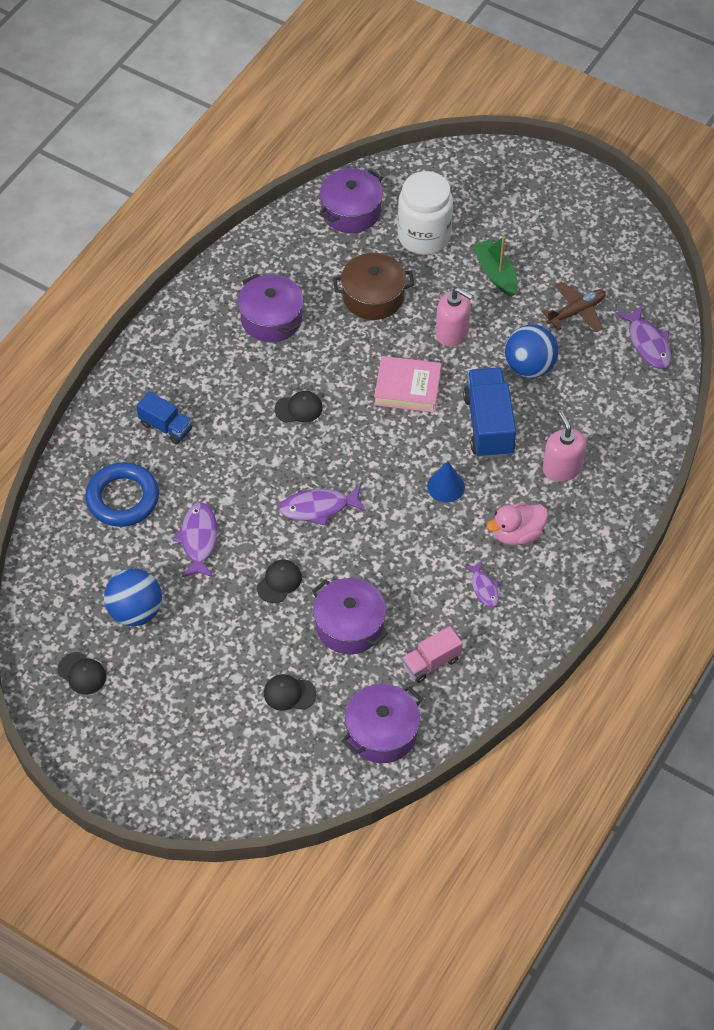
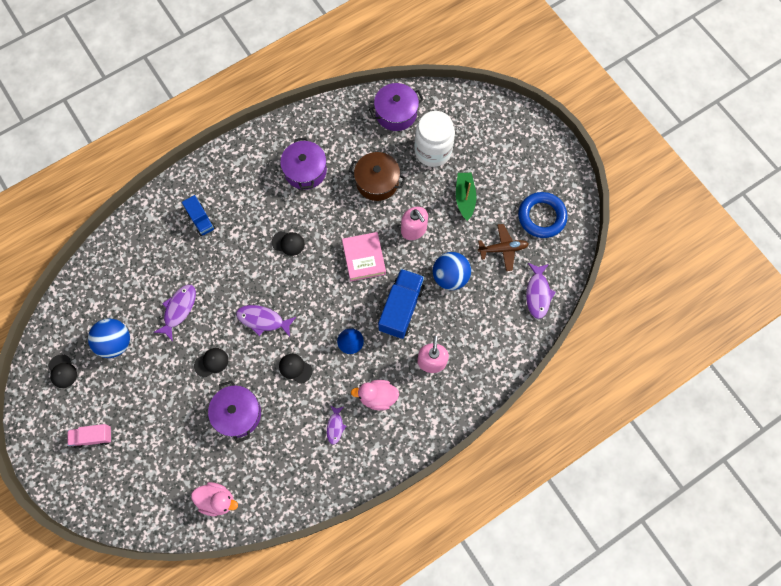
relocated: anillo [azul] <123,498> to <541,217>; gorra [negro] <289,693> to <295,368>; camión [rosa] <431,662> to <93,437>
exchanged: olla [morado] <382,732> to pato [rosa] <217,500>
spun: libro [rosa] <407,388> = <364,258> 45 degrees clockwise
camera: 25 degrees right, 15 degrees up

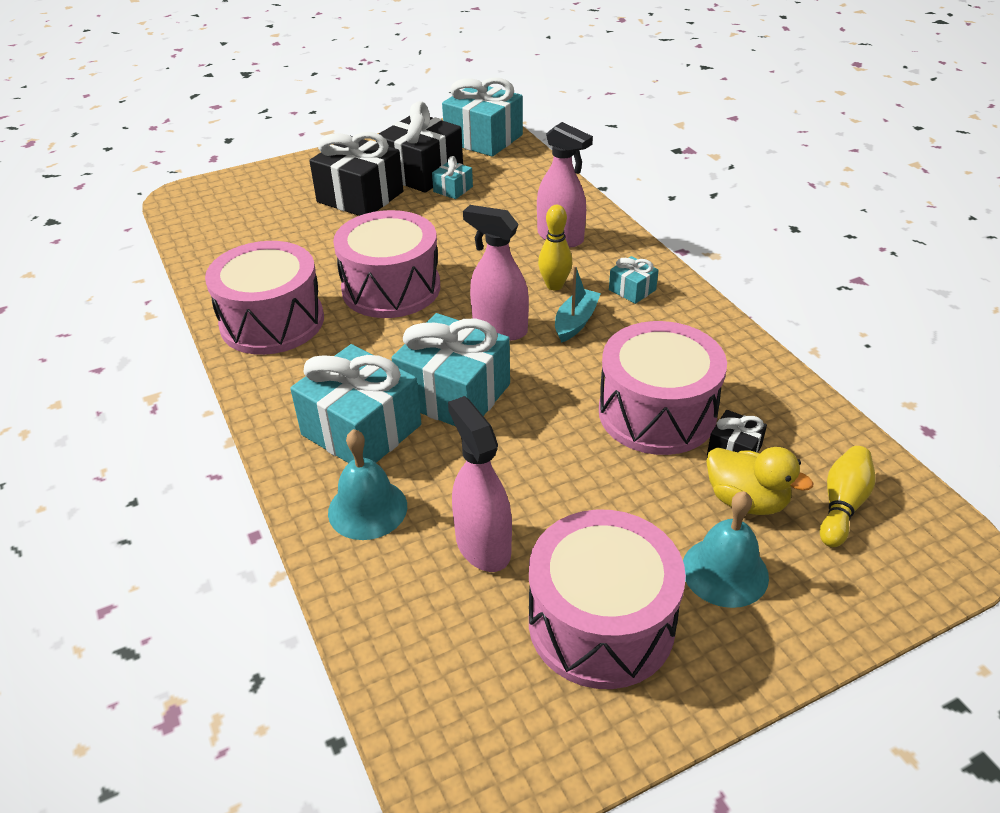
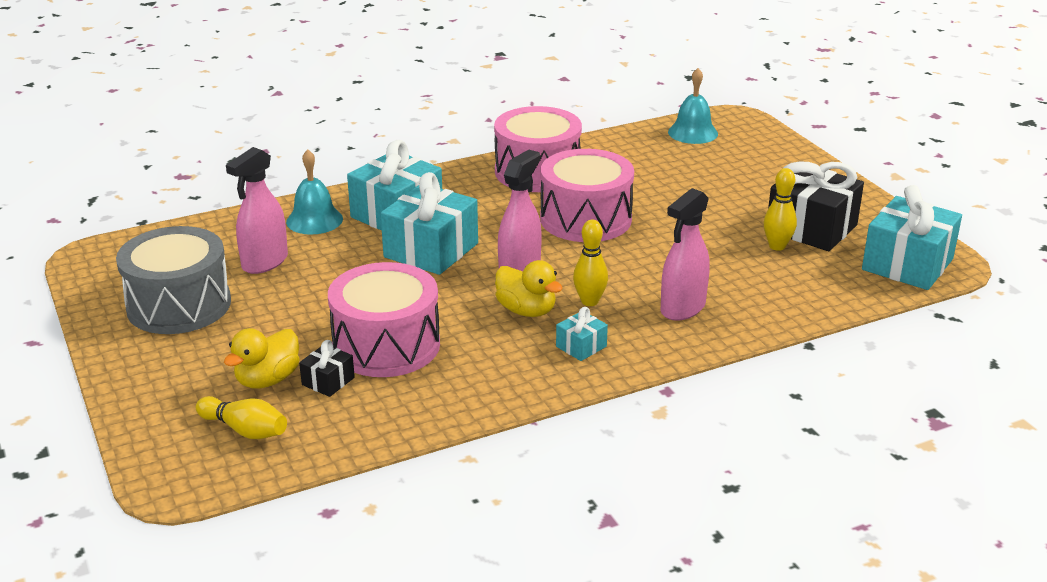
missing: regalo [negro] <360,197>
relocated: campana [turquesa] <725,571> to <693,132>
exchanged: regalo [turquesa] <453,189> to bolo [amarillo] <777,246>; barco [turquesa] <575,322> to pato [amarillo] <526,311>
colour: tambor [rosa] <601,623> to tambor [gris] <179,305>
spun: pulverizador [rosa] <483,545> = <264,262> 150 degrees clockwise
camera: 90 degrees right, 10 degrees down

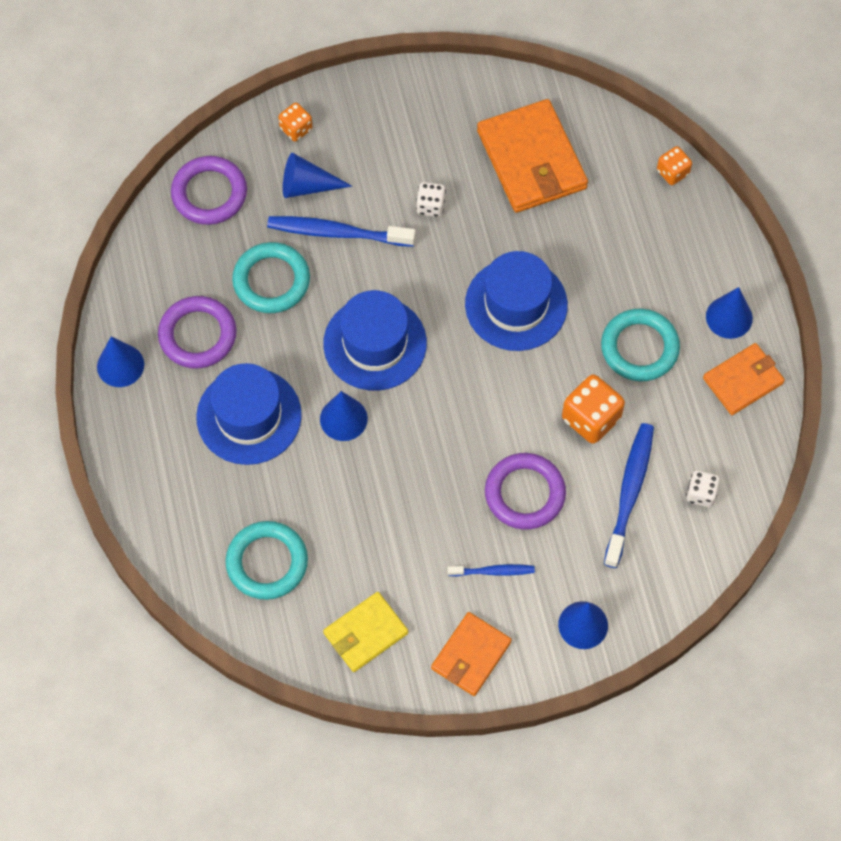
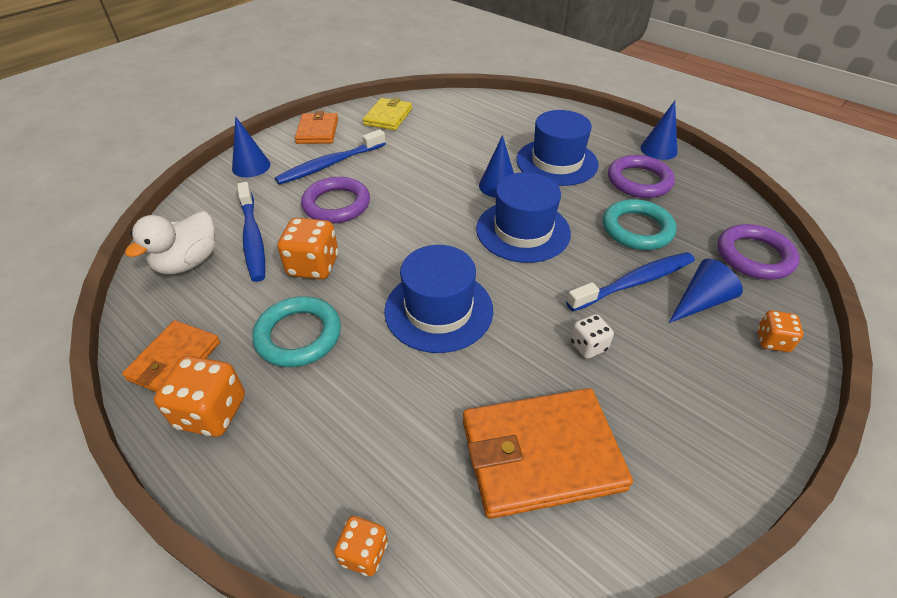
missing: anillo [turquesa] <267,562>
exchanged: dado [blanco] <701,494> to pato [blanco] <188,262>; cono [azul] <729,317> to dado [naranja] <212,412>
spun: cartera [naranja] <532,160> = <541,454> 45 degrees counterclockwise
size: cepillo de dientes [azul] <493,571> = <330,164> x1.83
camera: 145 degrees right, 20 degrees down

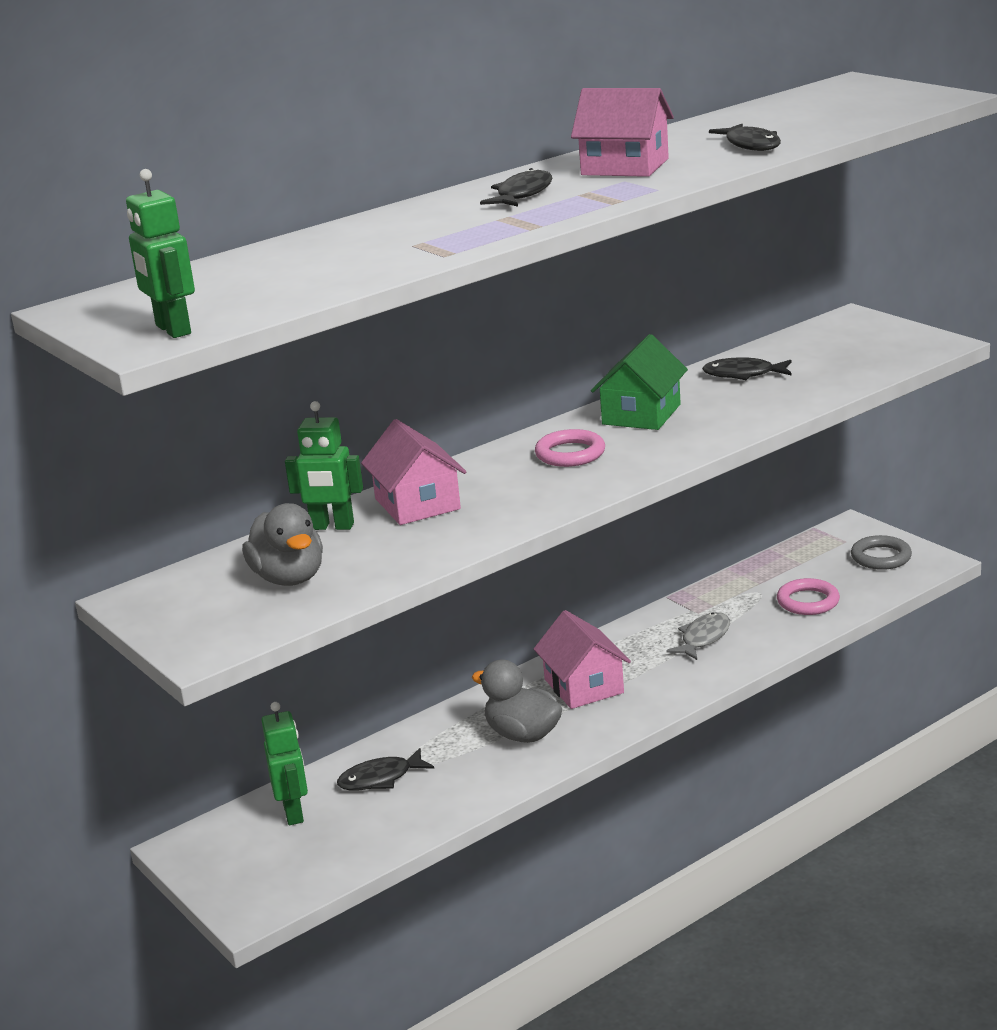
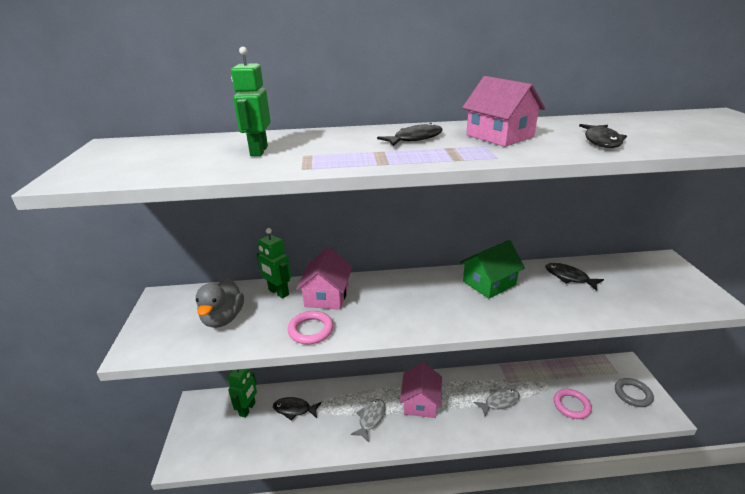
relocated: robot [verde] <172,330> to <258,151>; anillo [rosa] <570,454> to <311,330>
exchanged: pato [gris] <523,735> to pez [gris] <371,418>
camera: 30 degrees right, 5 degrees up

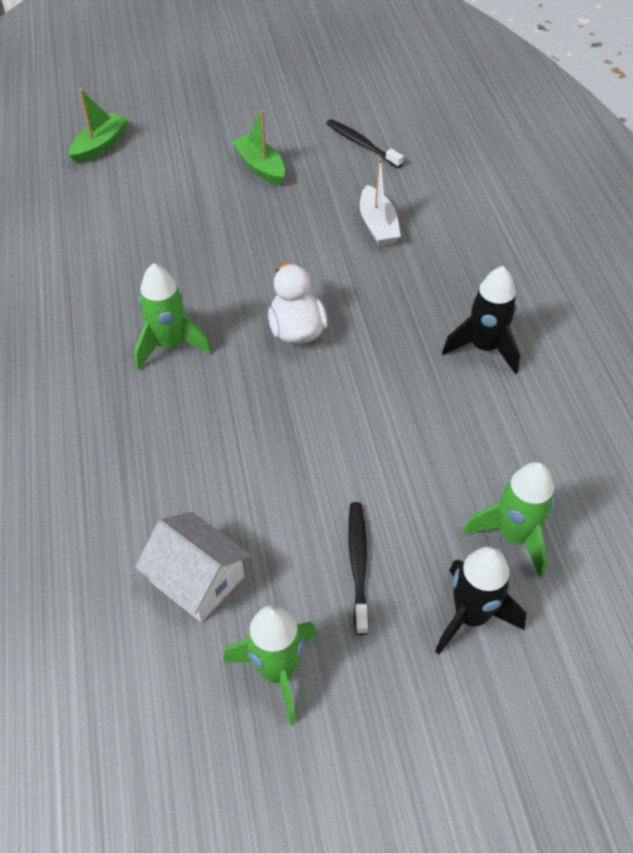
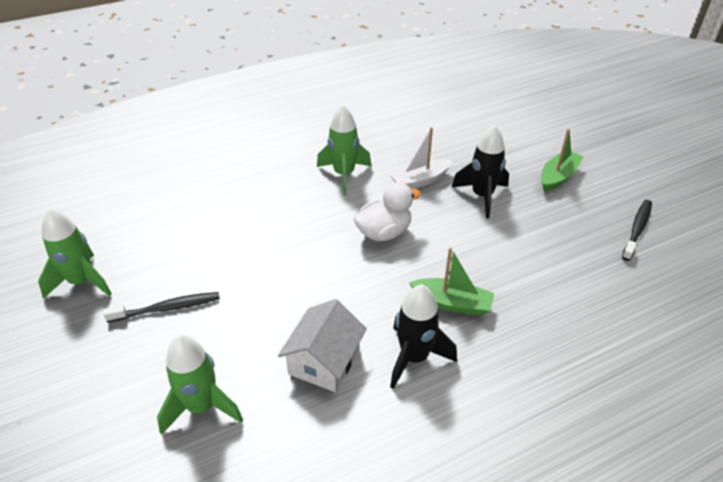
relocated: barco [verde] <100,146> to <452,303>; casa [blanco] <197,579> to <324,361>; barco [blanco] <377,225> to <420,181>; cohete [negro] <471,616> to <482,196>
camera: 75 degrees right, 10 degrees down

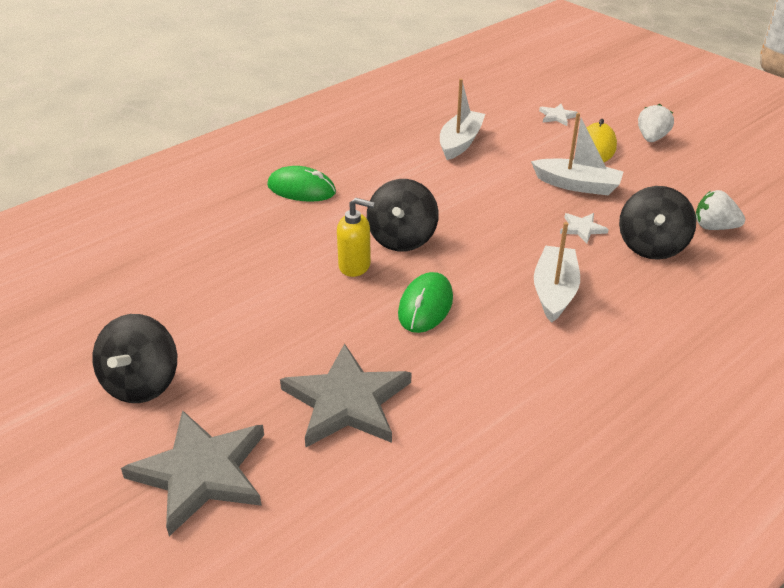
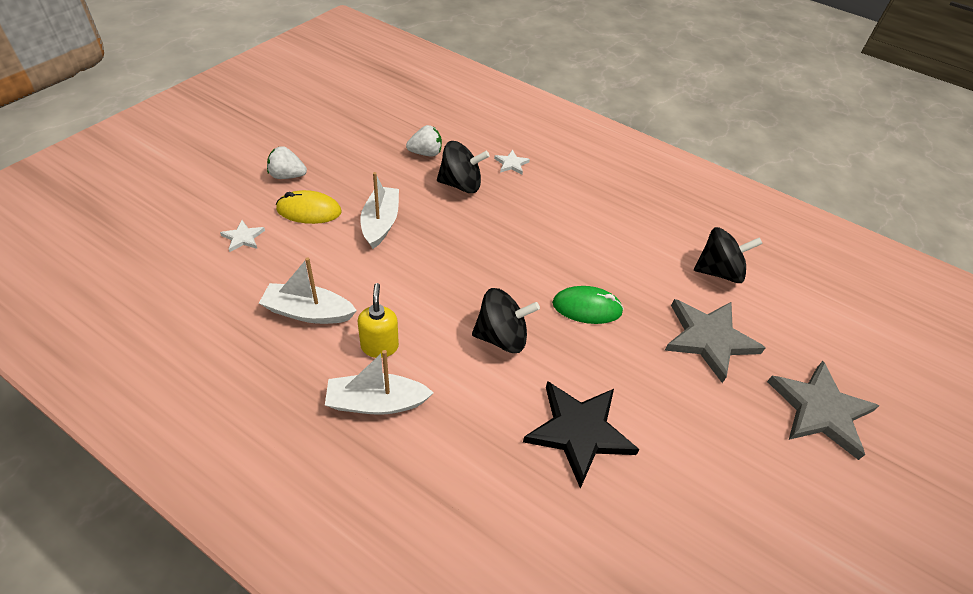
missing: ratón [verde] <301,189>
appeared: estrella [negro] <579,432>
relocated: peonza [negro] <141,383> to <718,272>; dispensador de jabón [amarillo] <355,266> to <379,346>; barco [blanco] <554,292> to <376,402>; estrella [blanco] <582,229> to <511,164>
spun: fresa [blanco] <714,227> = <425,153> 105 degrees counterclockwise
camera: 110 degrees left, 10 degrees up

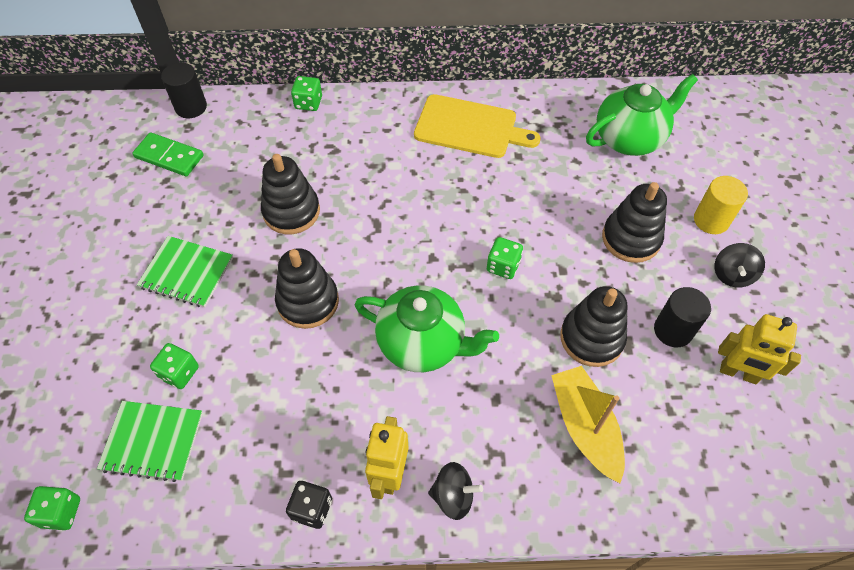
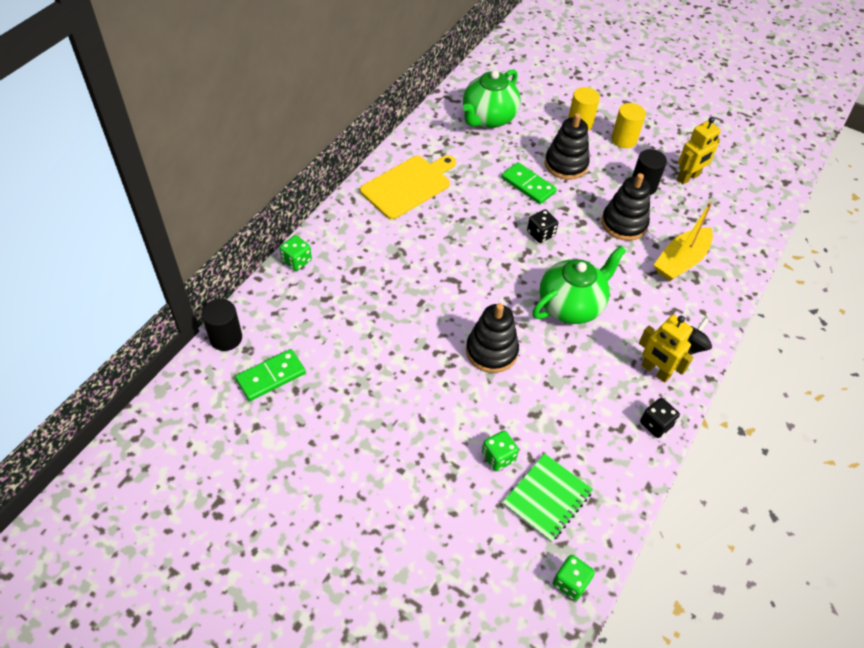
missing: cuaderno [verde] <187,273>; juguete apilable [negro] <291,211>
appeared: ficha de dominó [verde] <528,185>
exchanged: peonza [negro] <732,275> to cilindro [amarillo] <624,139>
colour: dado [verde] <503,266> to dado [negro] <540,234>
spun: barco [amarillo] <585,427> = <681,261> 60 degrees counterclockwise; tetera [verde] <629,139> = <488,118> 150 degrees counterclockwise
camera: 60 degrees left, 5 degrees down

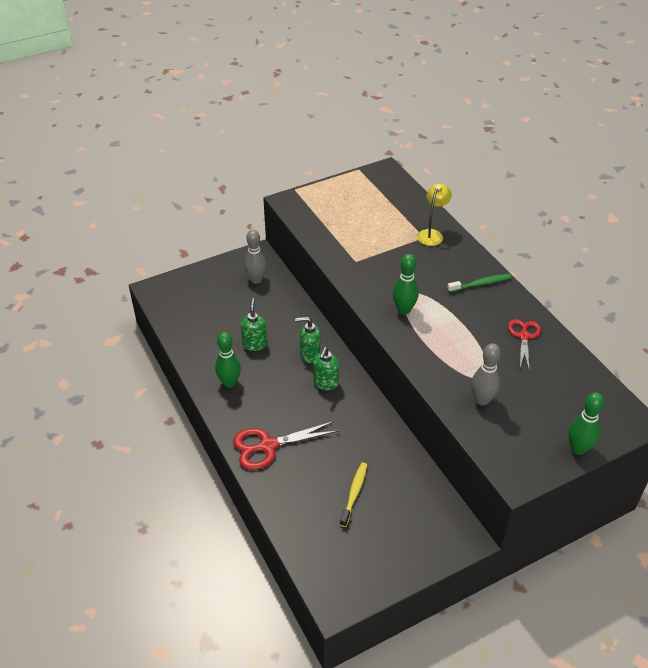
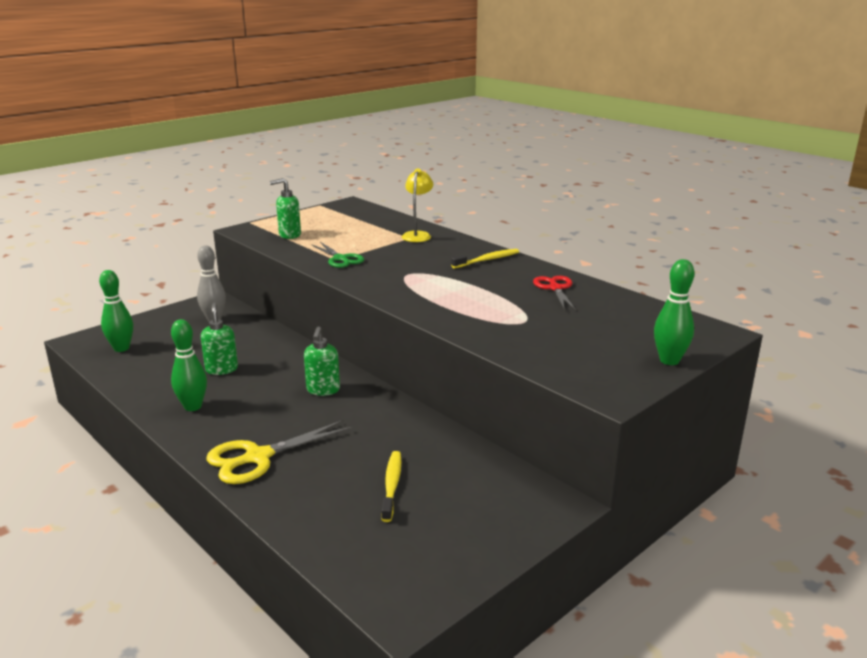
missing: bolo [gris] <482,400>
appeared: tijeras [verde] <340,259>
relocated: dispensador de jabón [verde] <310,355> to <289,235>; bolo [verde] <404,310> to <121,348>
colour: tijeras [rojo] <268,446> to tijeras [amarillo] <258,457>; cepillo de dientes [verde] <480,284> to cepillo de dientes [amarillo] <487,260>
camera: 15 degrees left, 20 degrees down

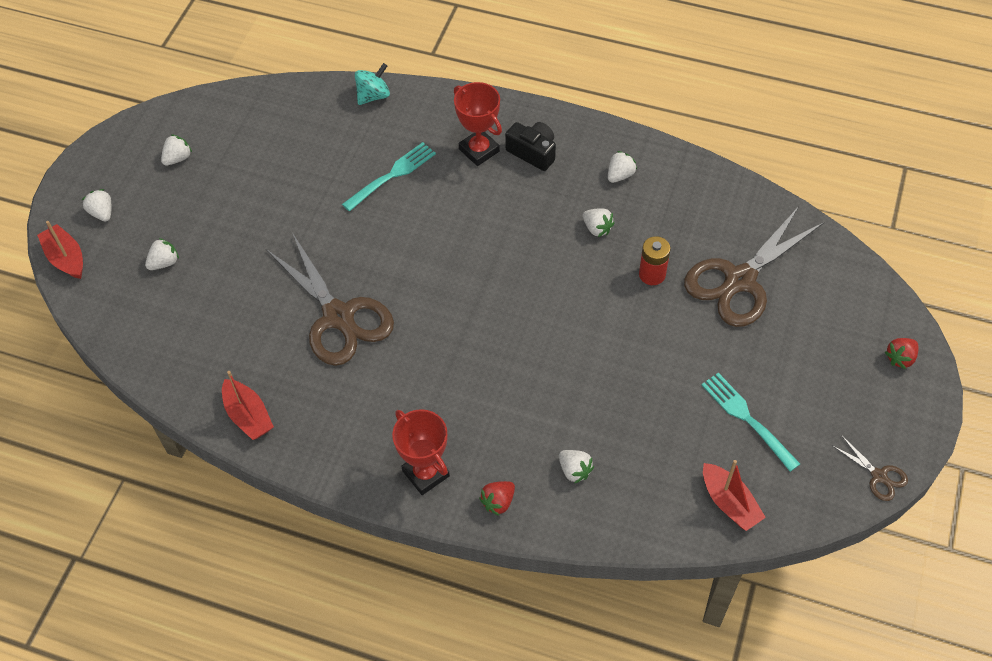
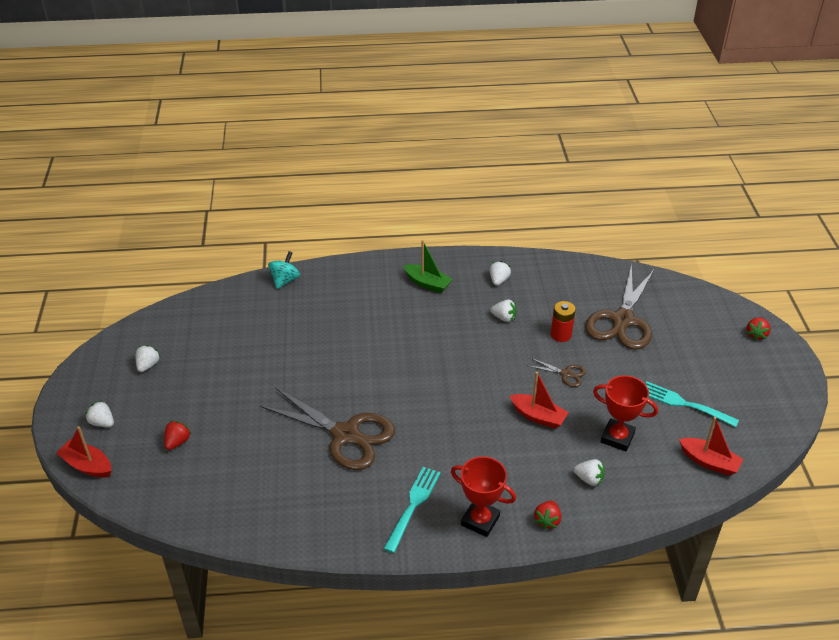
relocated: barco [rojo] <248,416> to <538,416>; tenedor [turquesa] <391,176> to <413,506>; trofeo [rojo] <479,150> to <617,437>; tijeras [marrón] <879,476> to <566,374>
exchanged: cámara [negro] <533,152> to barco [verde] <427,283>
colour: fresa [blanco] <164,262> to fresa [rojo] <177,442>
camera: 25 degrees left, 15 degrees down

